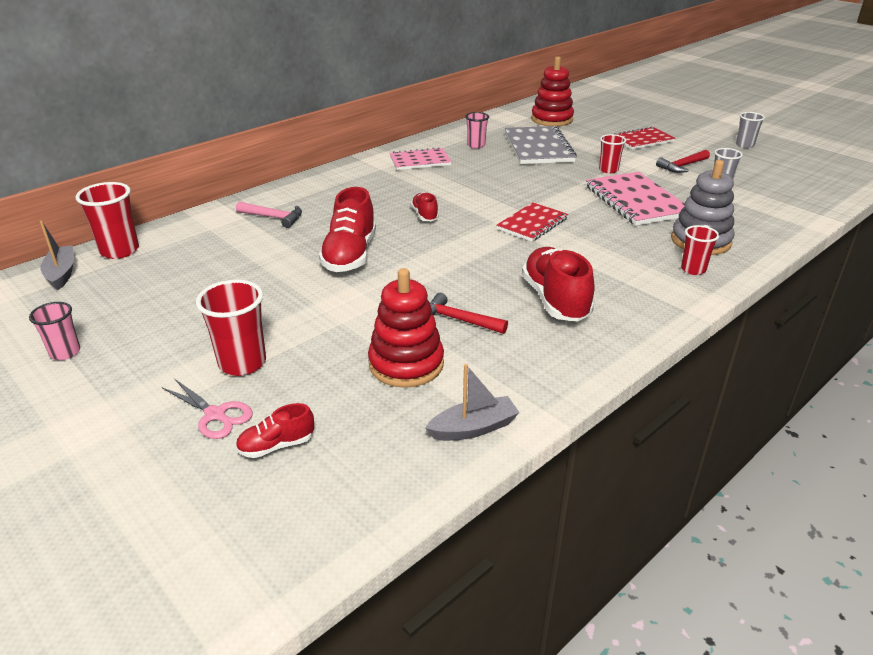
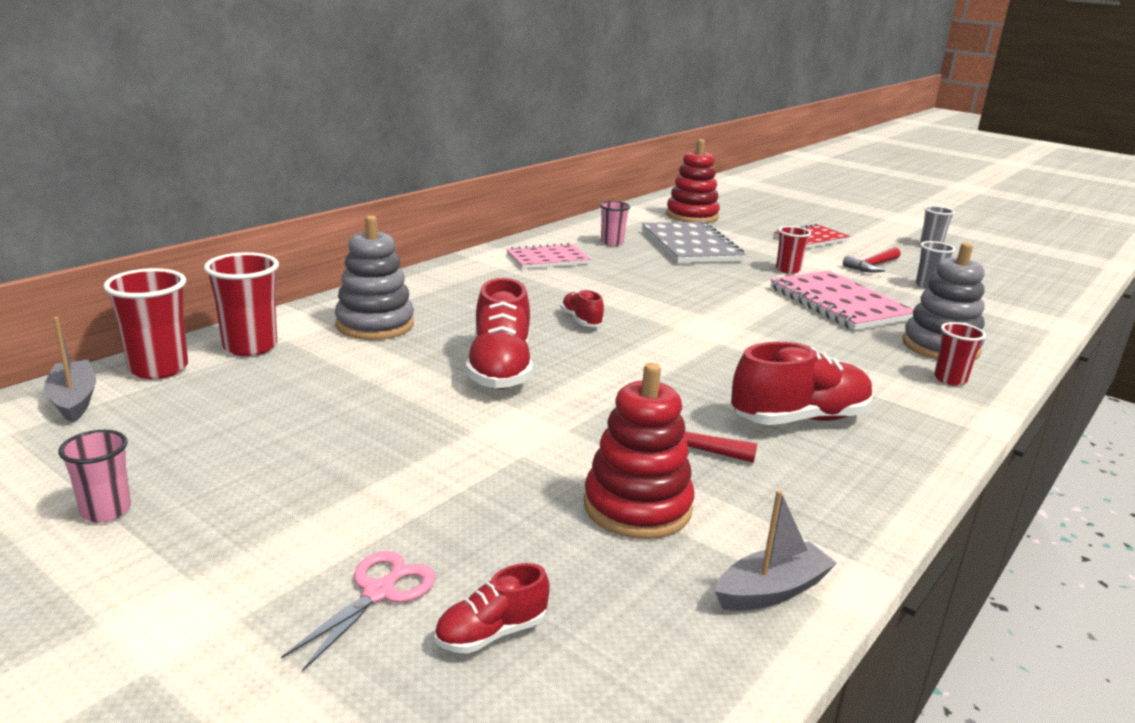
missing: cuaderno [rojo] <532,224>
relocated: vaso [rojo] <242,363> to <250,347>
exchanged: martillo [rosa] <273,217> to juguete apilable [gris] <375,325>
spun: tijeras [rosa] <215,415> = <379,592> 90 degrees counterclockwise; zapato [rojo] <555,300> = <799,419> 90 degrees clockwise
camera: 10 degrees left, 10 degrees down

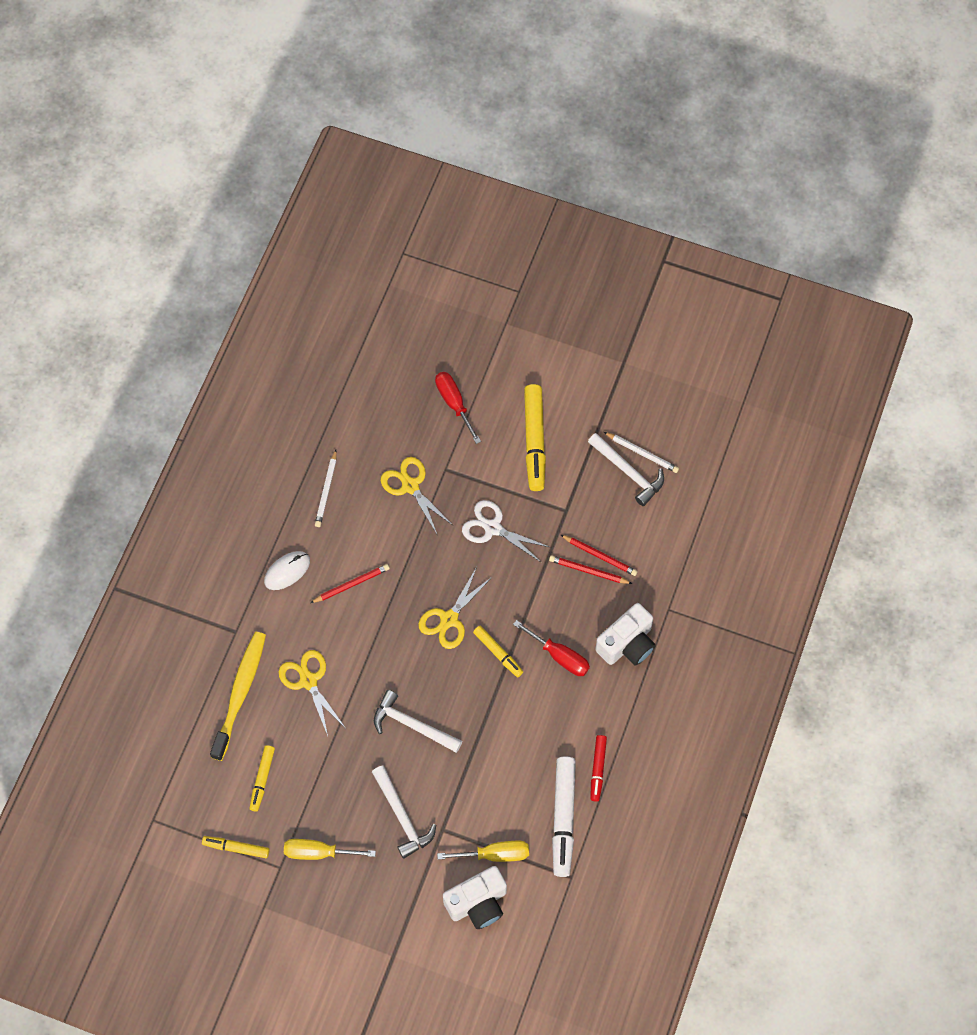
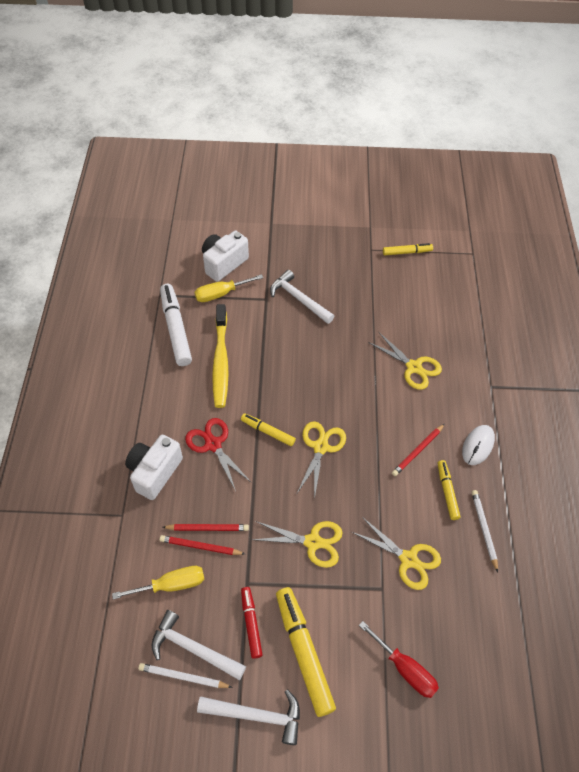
relocated: cepillo de dientes [amarillo] <240,693> to <221,361>; rotulador [amarillo] <262,779> to <447,491>; destornillador [amarillo] <318,852> to <171,585>; martillo [blanco] <412,724> to <256,715>; rotulador [rojo] <597,769> to <251,623>
exchanged: destornillador [rojo] <559,656> to tijeras [rojo] <213,444>
colour: tijeras [blanco] <493,528> to tijeras [amarillo] <313,542>
camera: 160 degrees right, 10 degrees down

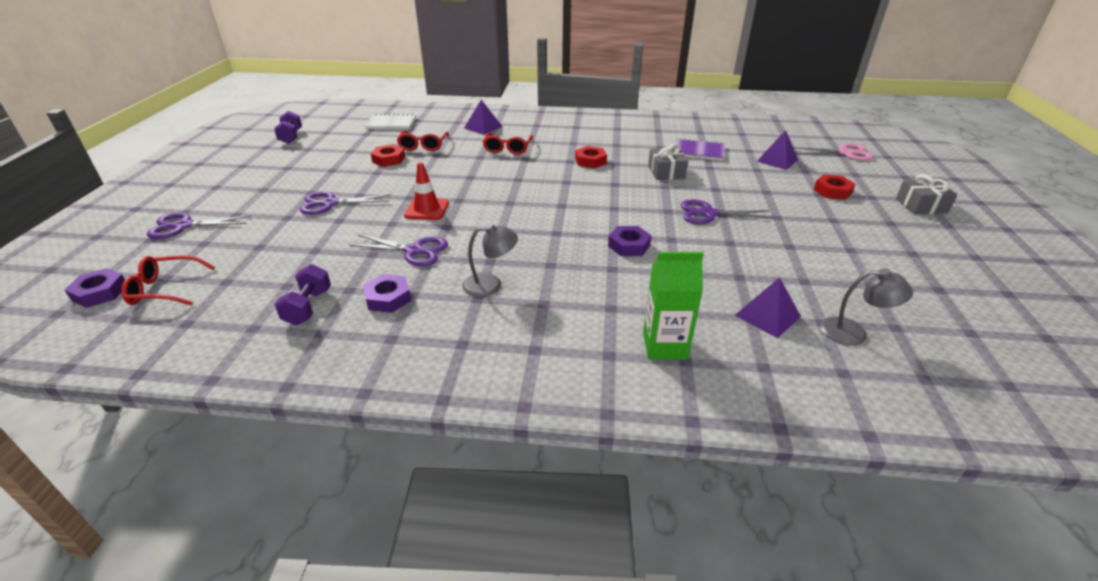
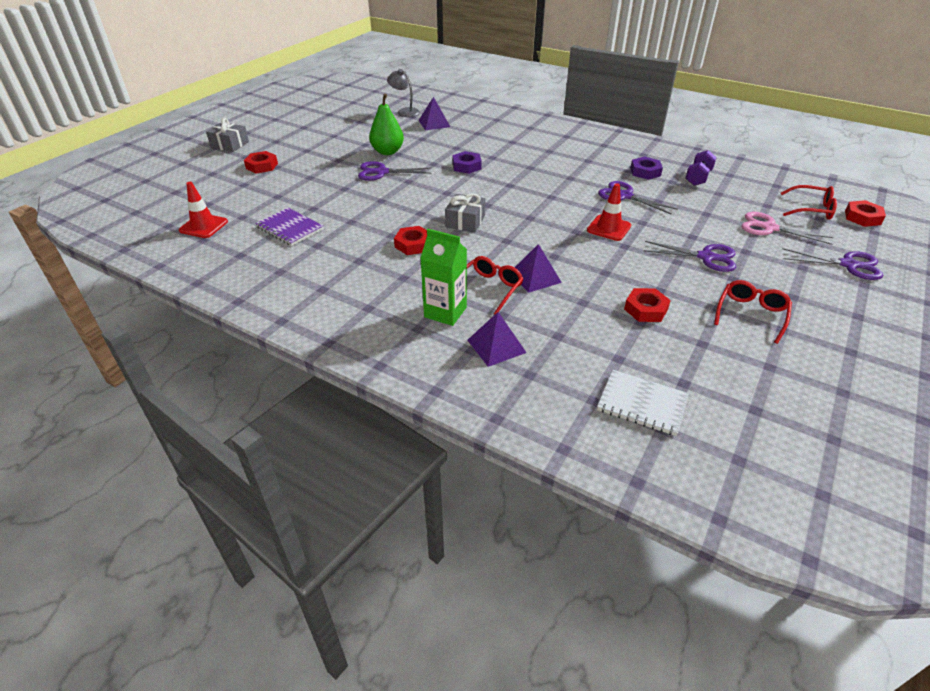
missing: mancuerna [morado] <291,137>; lámpara [gris] <491,285>
appeared: cono de tráfico [rojo] <203,226>; pera [verde] <387,152>
relocated: gafas [rojo] <423,146> to <751,314>; cartón de leche [verde] <664,346> to <445,312>; regalo [gris] <666,172> to <465,221>; pirámide [morado] <777,160> to <535,277>; tijeras [rosa] <845,153> to <769,228>
colour: tuerca [morado] <100,292> to tuerca [rojo] <862,217>
spun: tijeras [morado] <709,214> = <381,172> 150 degrees clockwise
camera: 155 degrees left, 5 degrees up

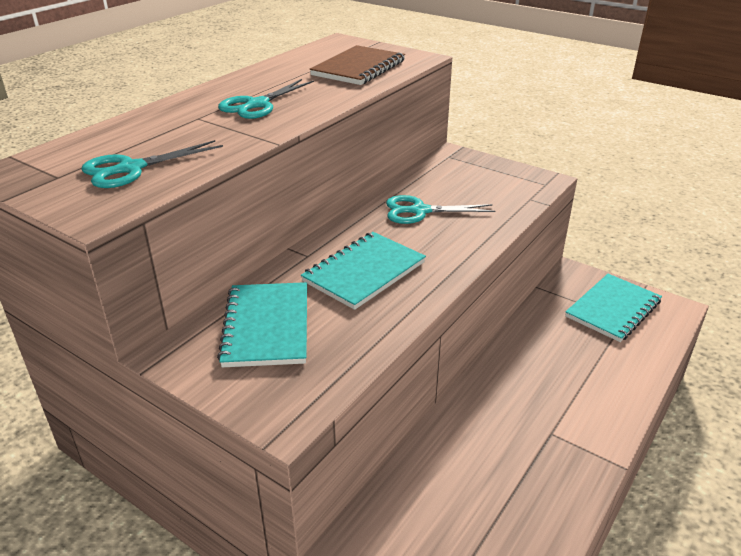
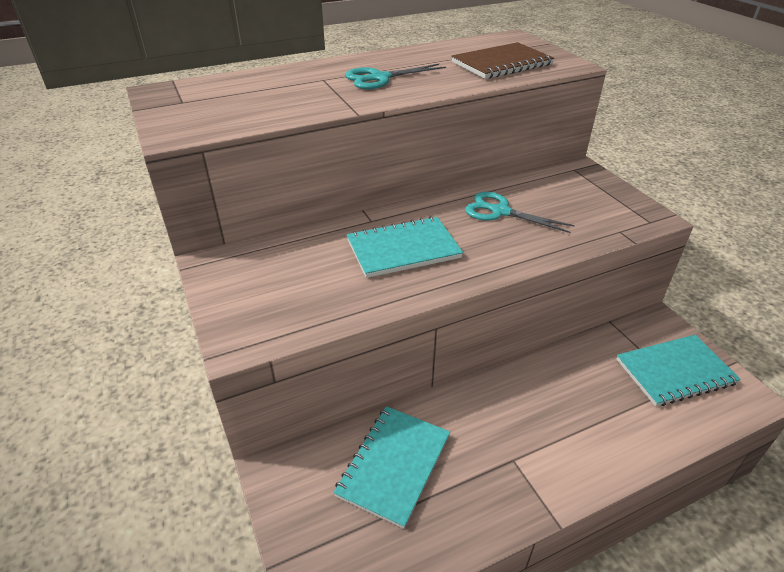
missing: tijeras [turquesa] <130,169>
relocated: cuaderno [turquesa] <267,326> to <394,465>
camera: 30 degrees right, 5 degrees up

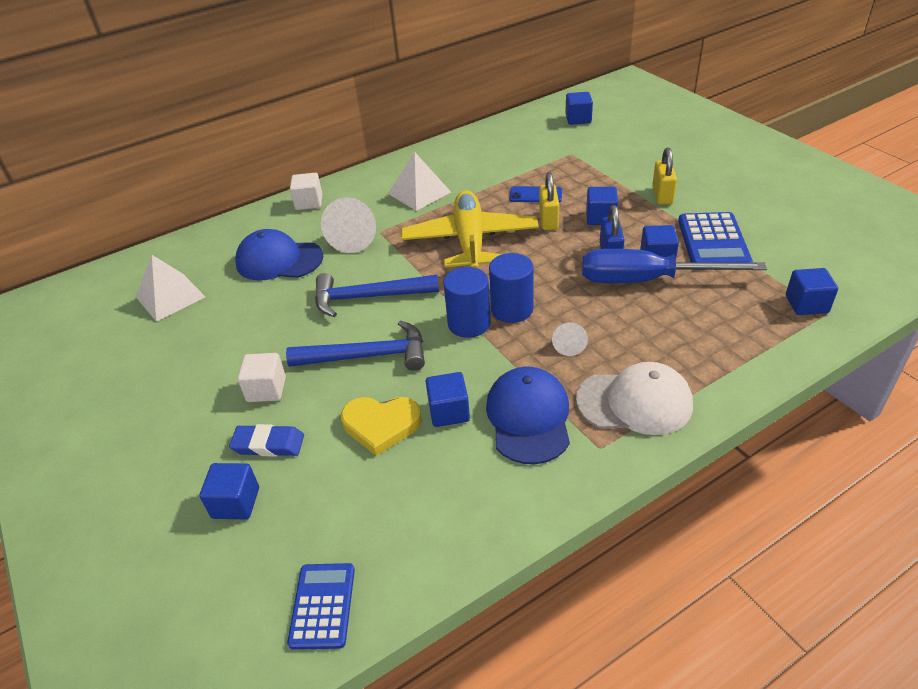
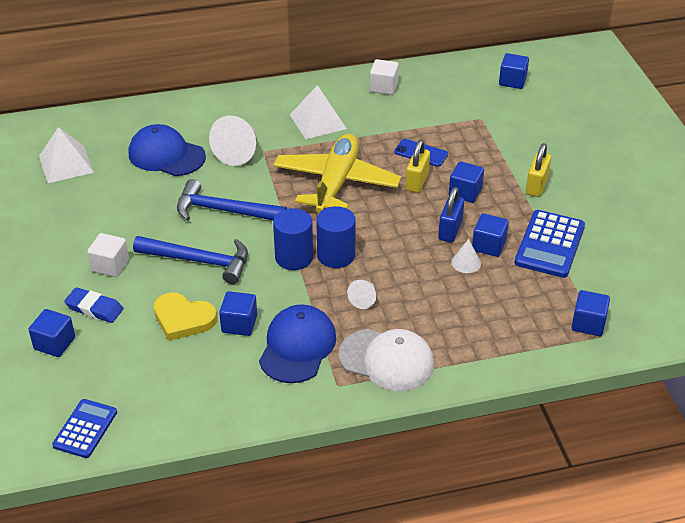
relocated: cubo [blanco] <309,202> to <383,87>
exchanged: destornillador [azul] <646,280> to cono [blanco] <466,262>
camera: 15 degrees right, 0 degrees up

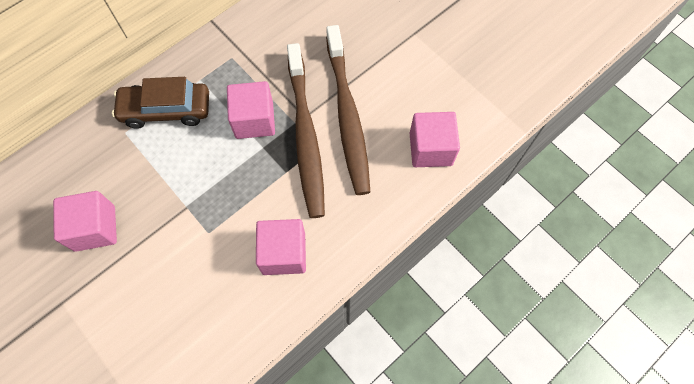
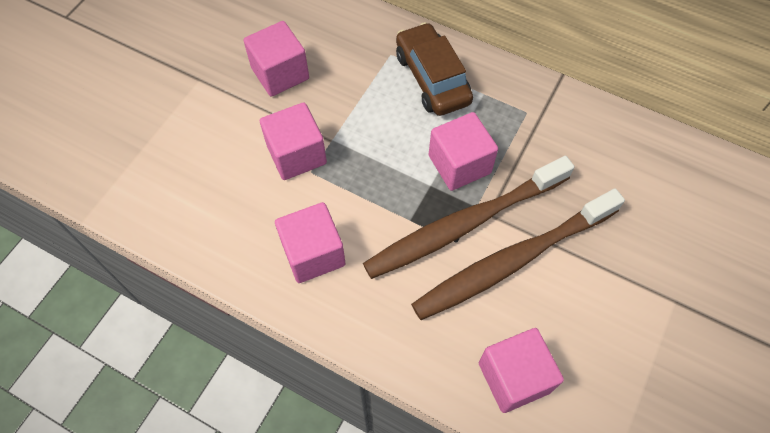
appeared: cubo [rosa] <296,154>
camera: 70 degrees right, 5 degrees down

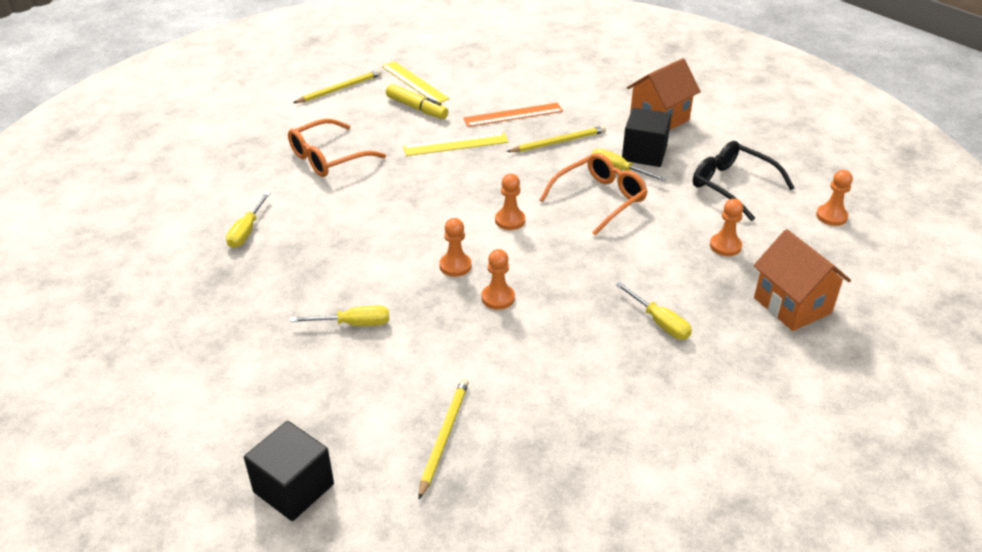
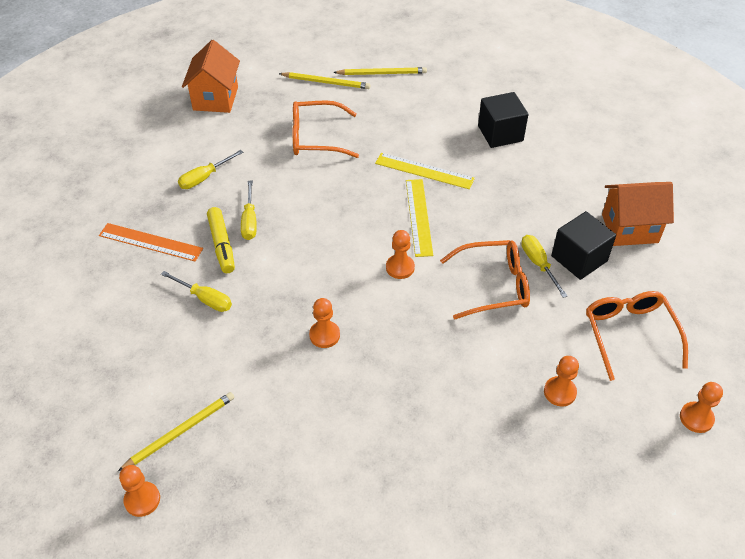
relocated: cubo [negro] <293,488> to <500,133>; regla [amarillo] <414,82> to <419,217>; rotulador [amarillo] <417,108> to <222,245>; peón [naranja] <455,266> to <142,500>; regla [naranja] <513,115> to <150,242>; lápiz [amarillo] <558,142> to <326,82>; destornillador [amarillo] <659,322> to <250,221>; casa [naranja] <792,305> to <215,98>
colour: gafas [negro] <733,186> to gafas [naranja] <630,335>
camera: 35 degrees right, 10 degrees up

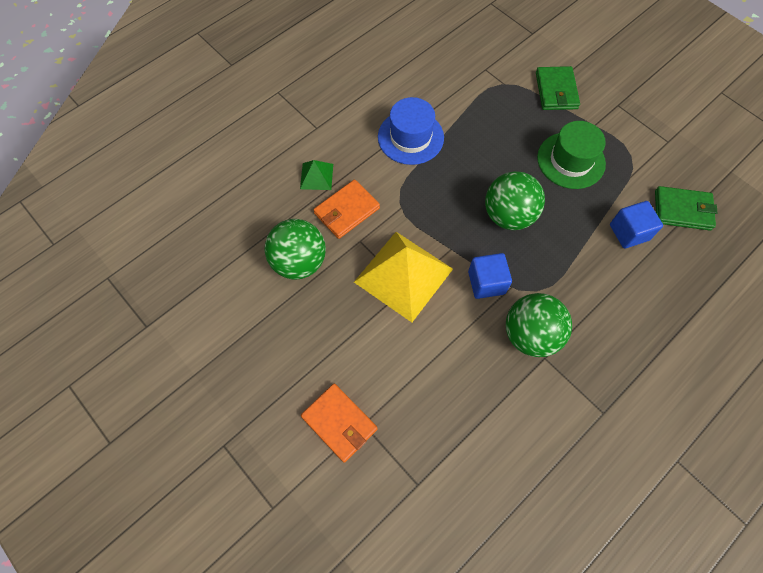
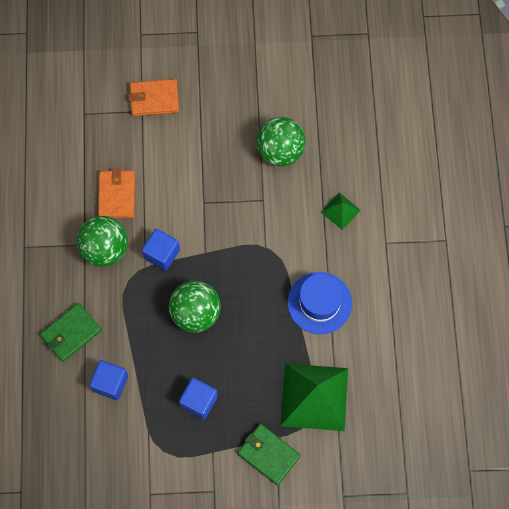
missing: pirámide [amarillo] <403,275>
appeared: pirámide [verde] <314,397>
relocated: cartera [naranja] <346,211> to <117,195>; cartera [verde] <682,210> to <71,333>
exchanged: sombrero [verde] <571,160> to cubo [azul] <199,401>
camera: 130 degrees right, 5 degrees up

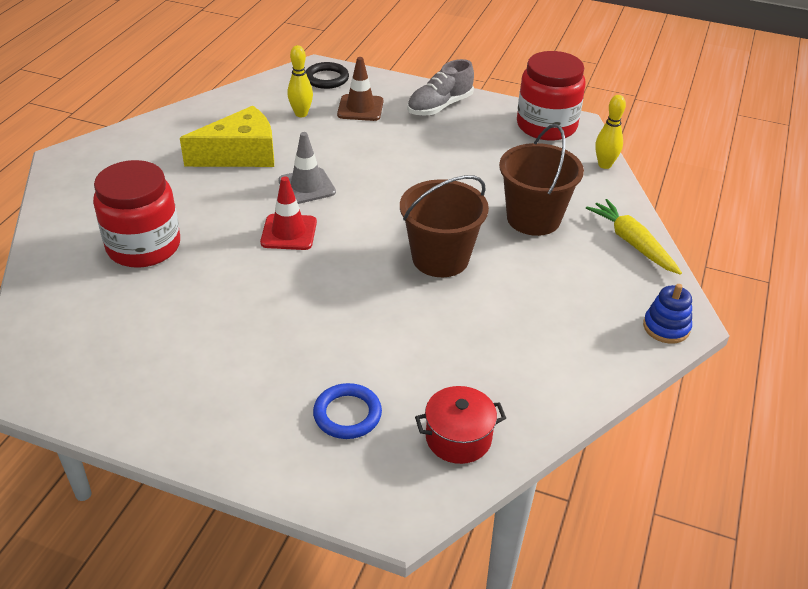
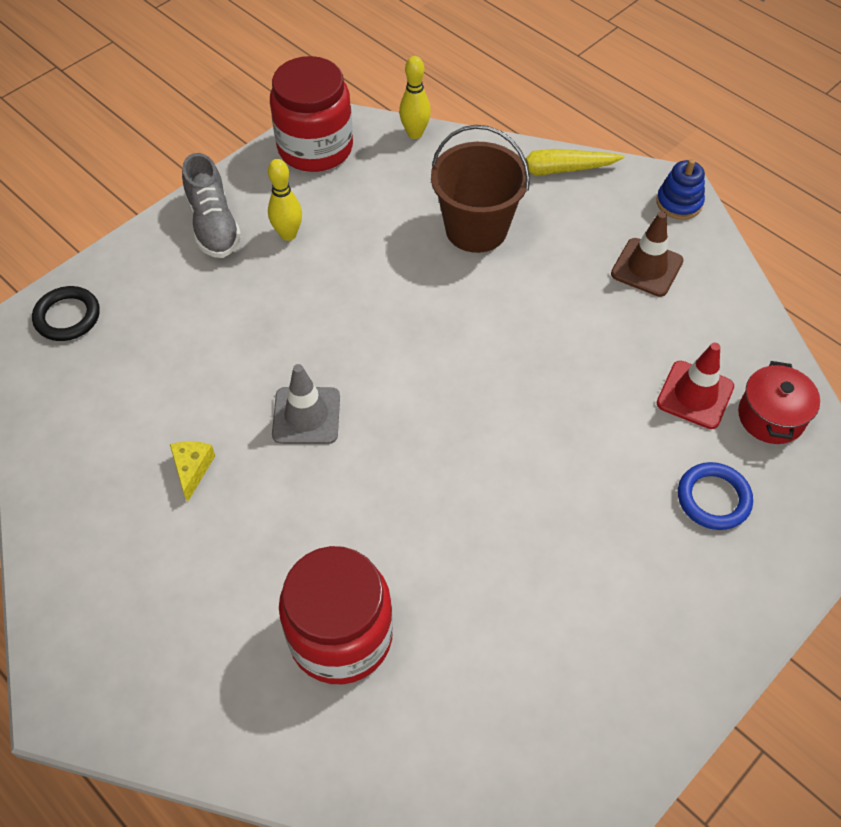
missing: balde [marrón] <440,258>
relocated: cono de tráfico [rojo] <289,232> to <695,395>; bolo [amarillo] <301,114> to <288,234>; cono de tráfico [marrón] <360,108> to <646,267>
size: queso [amarillo] <240,154> = <192,469> x0.45
camera: 65 degrees left, 15 degrees up

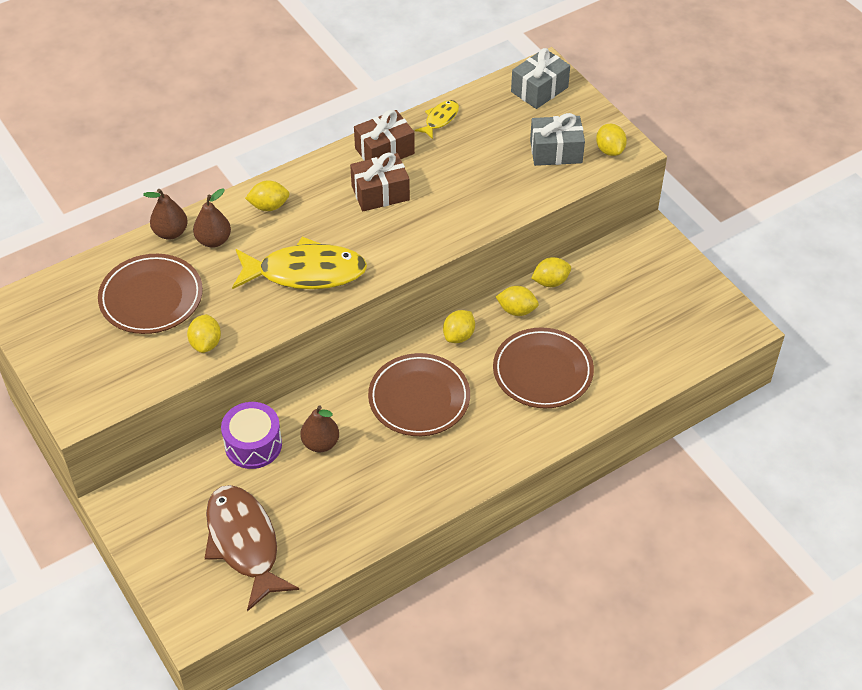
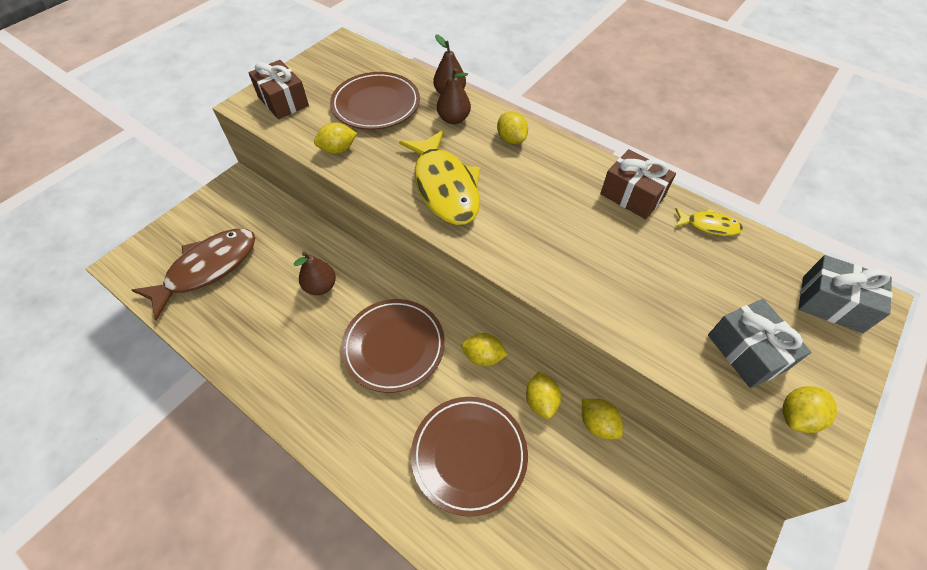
missing: tambor [morado] <253,445>
relocated: regalo [marrón] <380,193> to <283,101>
camera: 70 degrees right, 5 degrees up

